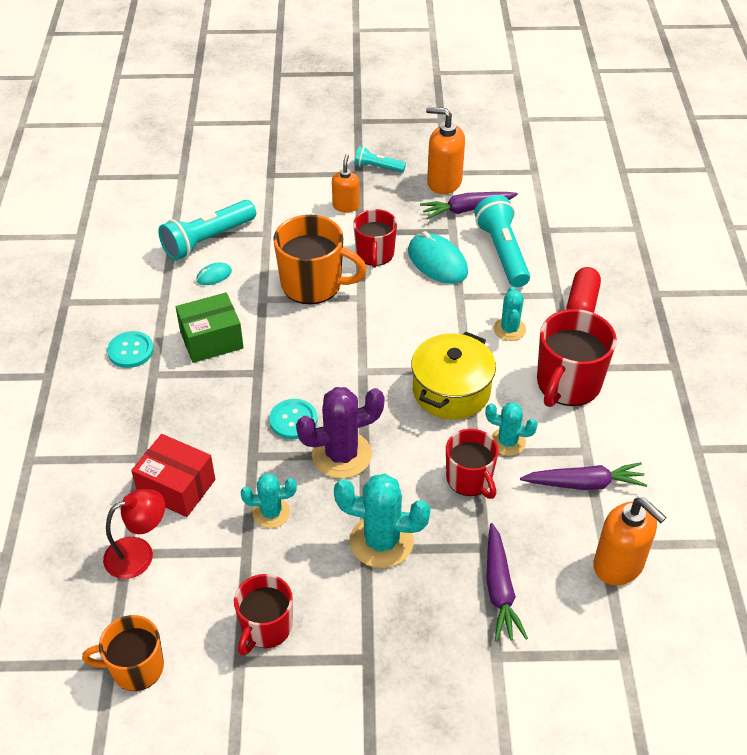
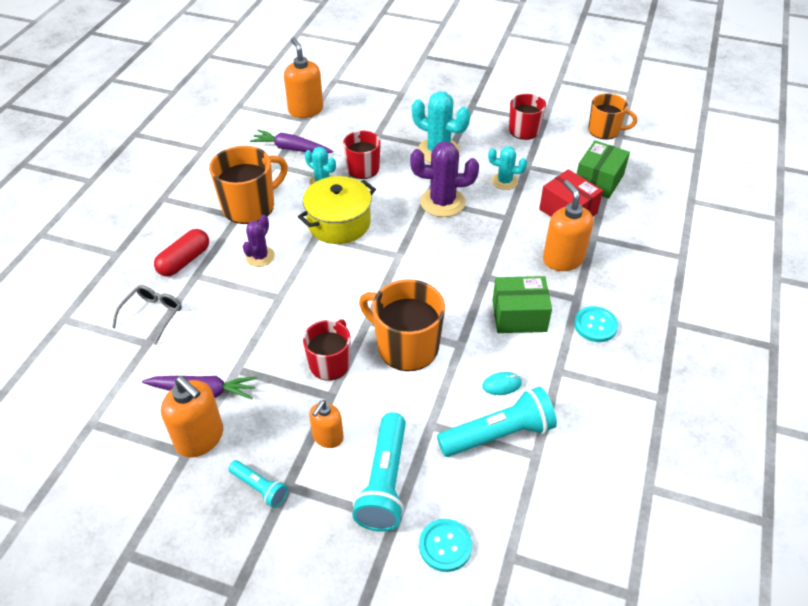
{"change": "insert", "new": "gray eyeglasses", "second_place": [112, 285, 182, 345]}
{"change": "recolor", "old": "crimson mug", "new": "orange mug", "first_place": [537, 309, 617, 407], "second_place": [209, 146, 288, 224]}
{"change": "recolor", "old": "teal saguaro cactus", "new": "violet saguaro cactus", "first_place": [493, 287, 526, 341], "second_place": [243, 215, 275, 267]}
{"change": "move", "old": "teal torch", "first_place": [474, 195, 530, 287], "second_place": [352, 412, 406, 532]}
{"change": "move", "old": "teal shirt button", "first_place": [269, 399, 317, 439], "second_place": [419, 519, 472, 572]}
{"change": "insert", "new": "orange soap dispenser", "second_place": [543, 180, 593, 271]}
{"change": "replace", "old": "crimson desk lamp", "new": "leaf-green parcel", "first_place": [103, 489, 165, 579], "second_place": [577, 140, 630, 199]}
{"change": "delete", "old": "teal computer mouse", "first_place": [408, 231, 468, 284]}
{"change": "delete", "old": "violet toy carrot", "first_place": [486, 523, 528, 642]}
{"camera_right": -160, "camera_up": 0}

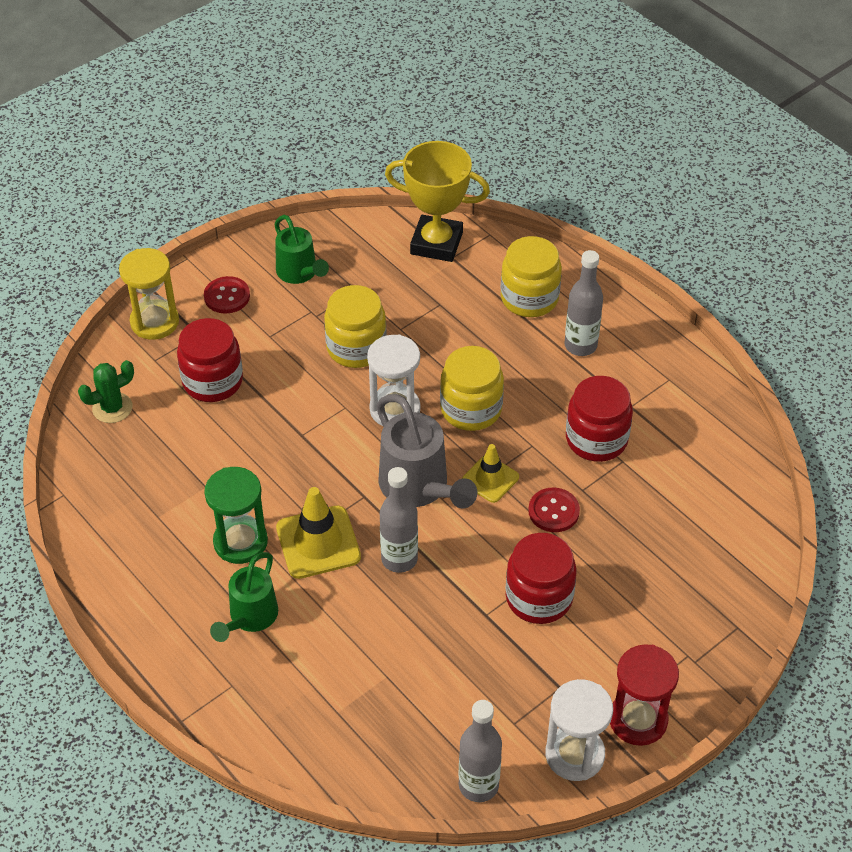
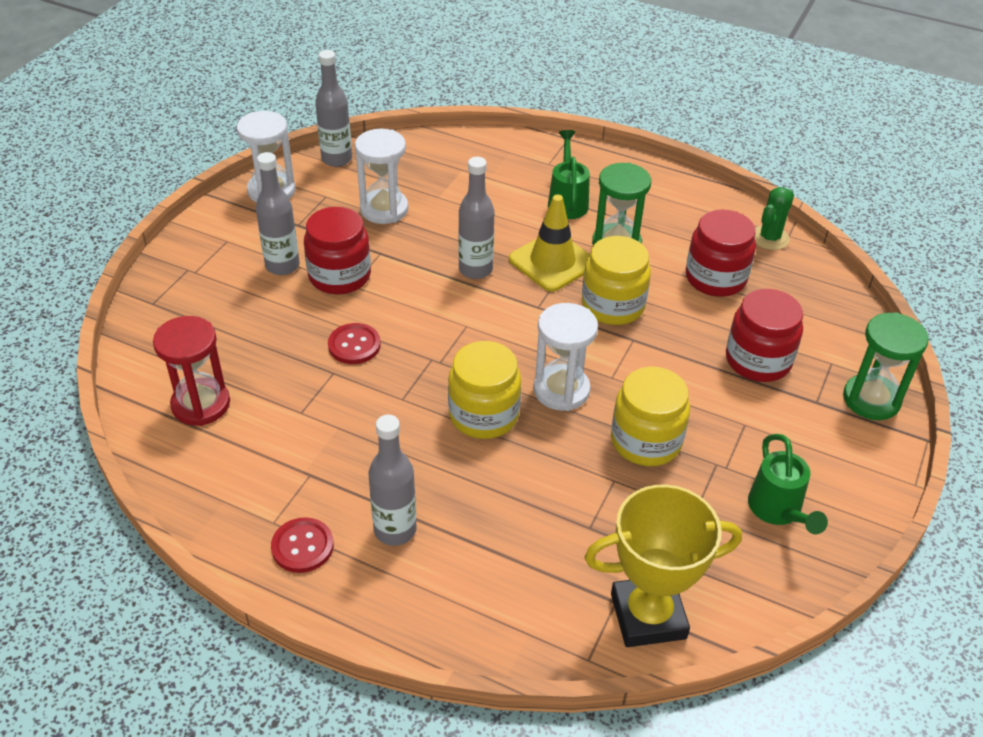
{"change": "move", "old": "crimson sandglass", "first_place": [610, 644, 679, 746], "second_place": [153, 316, 230, 426]}
{"change": "insert", "new": "gray drink bottle", "second_place": [256, 152, 300, 275]}
{"change": "move", "old": "crimson shirt button", "first_place": [204, 276, 250, 314], "second_place": [271, 517, 334, 573]}
{"change": "insert", "new": "snow-white sandglass", "second_place": [355, 129, 408, 224]}
{"change": "move", "old": "golden preserve jar", "first_place": [501, 236, 562, 317], "second_place": [582, 236, 651, 325]}
{"change": "move", "old": "crimson preserve jar", "first_place": [566, 376, 633, 462], "second_place": [686, 210, 756, 297]}
{"change": "rotate", "old": "leaf-green watering can", "first_place": [274, 215, 329, 284], "second_place": [748, 434, 828, 534], "degrees": -135}
{"change": "move", "old": "leaf-green saguaro cactus", "first_place": [78, 360, 134, 423], "second_place": [755, 187, 794, 250]}
{"change": "recolor", "old": "golden sandglass", "new": "leaf-green sandglass", "first_place": [119, 248, 179, 340], "second_place": [843, 312, 929, 420]}
{"change": "delete", "old": "gray watering can", "first_place": [377, 394, 477, 508]}
{"change": "delete", "old": "golden traffic cone", "first_place": [462, 444, 519, 503]}
{"camera_right": 155, "camera_up": -5}

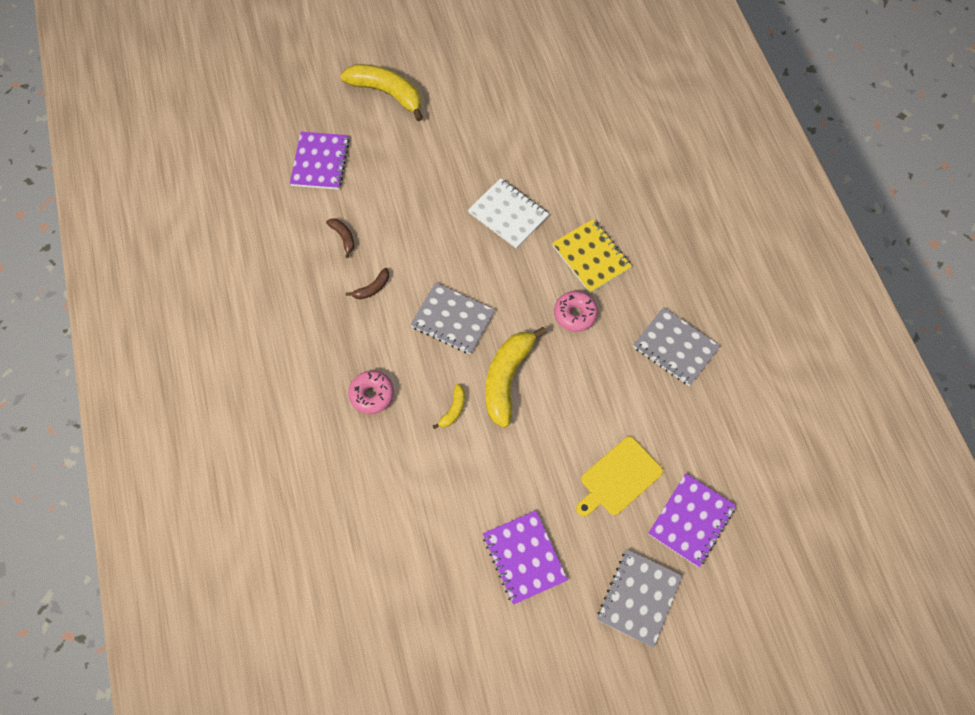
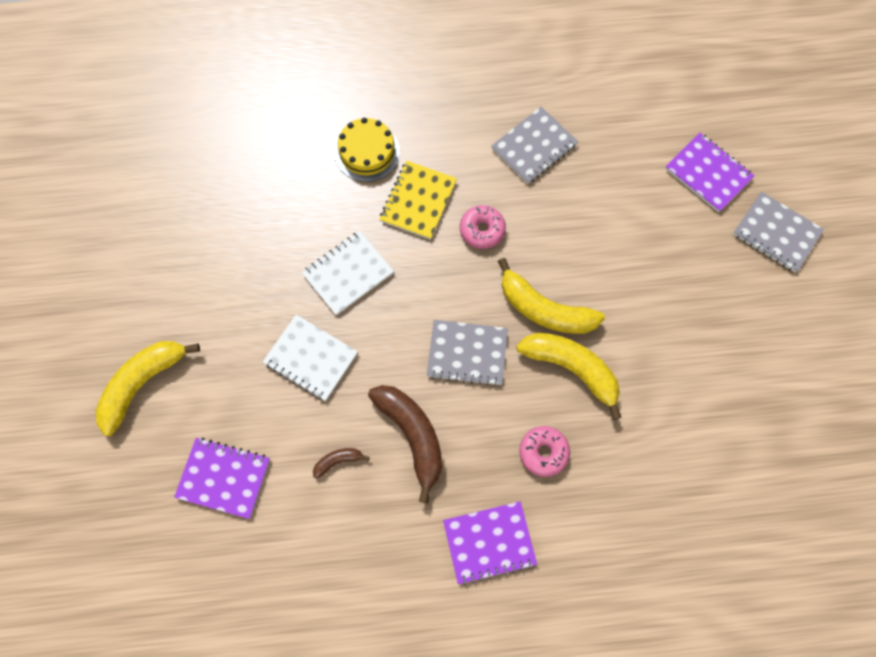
{"change": "insert", "new": "snow-white notepad", "second_place": [263, 315, 358, 401]}
{"change": "insert", "new": "golden layer cake", "second_place": [334, 118, 400, 182]}
{"change": "resize", "old": "russet banana", "first_place": [346, 268, 389, 299], "second_place": [368, 385, 442, 503], "factor": 2.18}
{"change": "rotate", "old": "golden notepad", "first_place": [552, 219, 632, 293], "second_place": [379, 161, 457, 240], "degrees": -45}
{"change": "rotate", "old": "gray notepad", "first_place": [410, 283, 495, 354], "second_place": [427, 320, 508, 386], "degrees": 60}
{"change": "move", "old": "violet notepad", "first_place": [483, 510, 568, 605], "second_place": [443, 501, 537, 585]}
{"change": "resize", "old": "golden banana", "first_place": [433, 384, 465, 429], "second_place": [516, 333, 622, 420], "factor": 2.18}
{"change": "delete", "old": "golden cutting board", "first_place": [576, 436, 663, 517]}
{"camera_right": -80, "camera_up": 5}

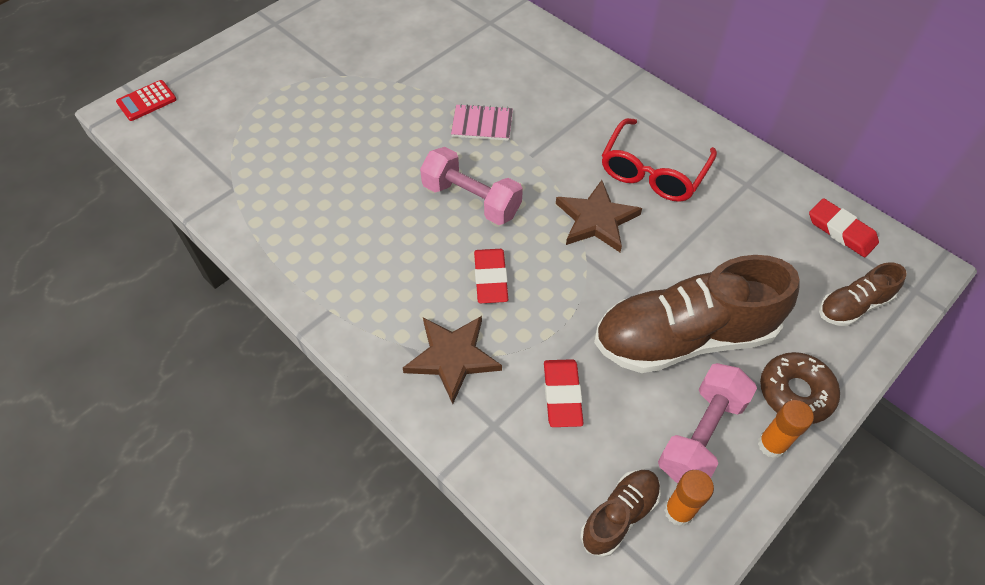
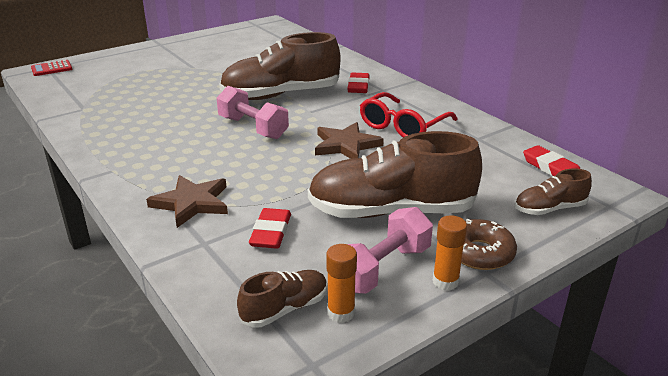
{"change": "replace", "old": "pink notepad", "new": "russet shoe", "first_place": [451, 104, 513, 141], "second_place": [219, 32, 341, 100]}
{"change": "move", "old": "crimson pencil eraser", "first_place": [474, 249, 508, 303], "second_place": [347, 72, 369, 93]}
{"camera_right": 10, "camera_up": -25}

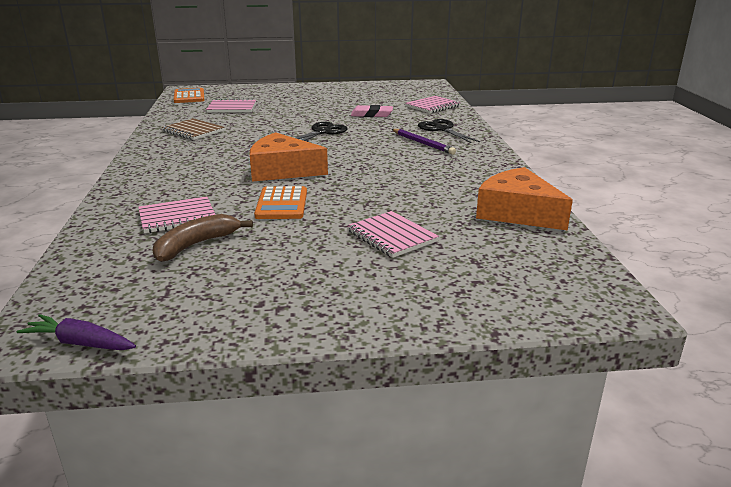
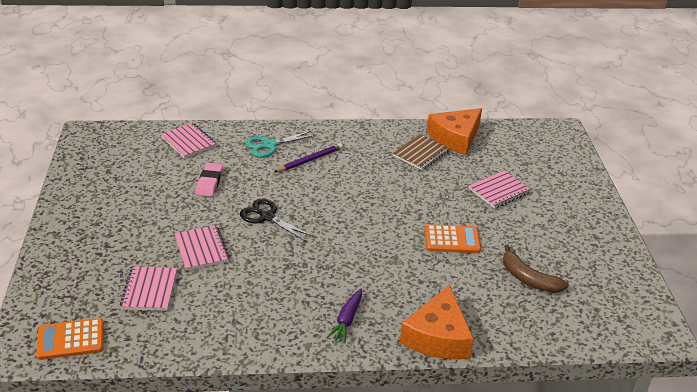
{"change": "move", "old": "pink notepad", "first_place": [138, 196, 216, 233], "second_place": [174, 225, 230, 271]}
{"change": "recolor", "old": "ebony scissors", "new": "teal scissors", "first_place": [418, 119, 480, 143], "second_place": [245, 130, 316, 157]}
{"change": "move", "old": "violet toy carrot", "first_place": [16, 314, 136, 350], "second_place": [326, 289, 362, 343]}
{"change": "move", "old": "russet notepad", "first_place": [162, 118, 225, 140], "second_place": [393, 134, 449, 170]}
{"change": "move", "old": "orange piece of cheese", "first_place": [250, 132, 328, 182], "second_place": [400, 285, 474, 360]}
{"camera_right": -90, "camera_up": 10}

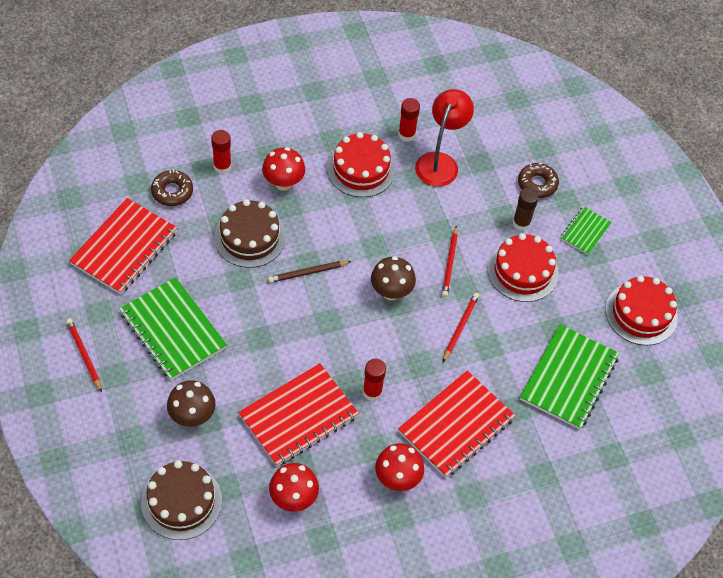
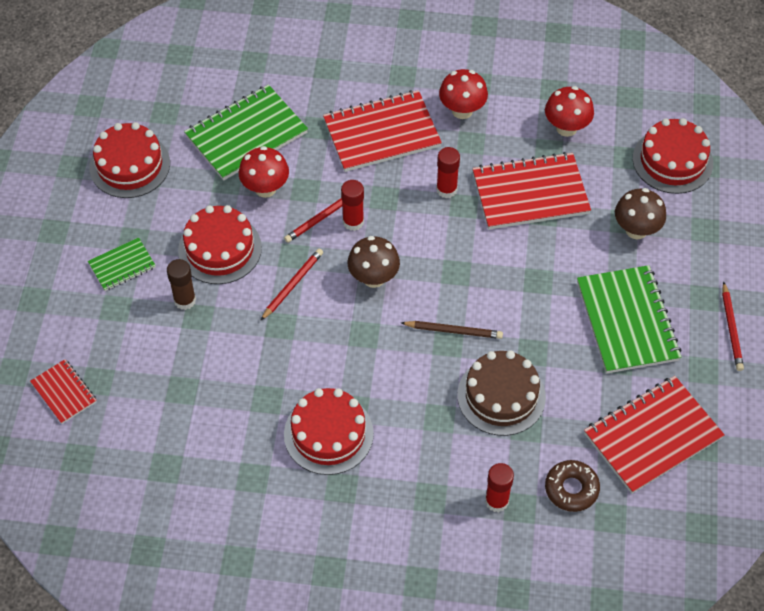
{"change": "insert", "new": "crimson notepad", "second_place": [30, 359, 97, 424]}
{"change": "move", "old": "crimson mushroom", "first_place": [262, 147, 305, 191], "second_place": [239, 146, 289, 198]}
{"change": "move", "old": "crimson glue", "first_place": [398, 98, 420, 142], "second_place": [341, 180, 364, 231]}
{"change": "recolor", "old": "russet layer cake", "new": "crimson layer cake", "first_place": [141, 460, 222, 540], "second_place": [633, 118, 713, 194]}
{"change": "delete", "old": "crimson desk lamp", "first_place": [415, 89, 474, 187]}
{"change": "delete", "old": "russet doughnut", "first_place": [518, 163, 559, 198]}
{"camera_right": -150, "camera_up": 0}

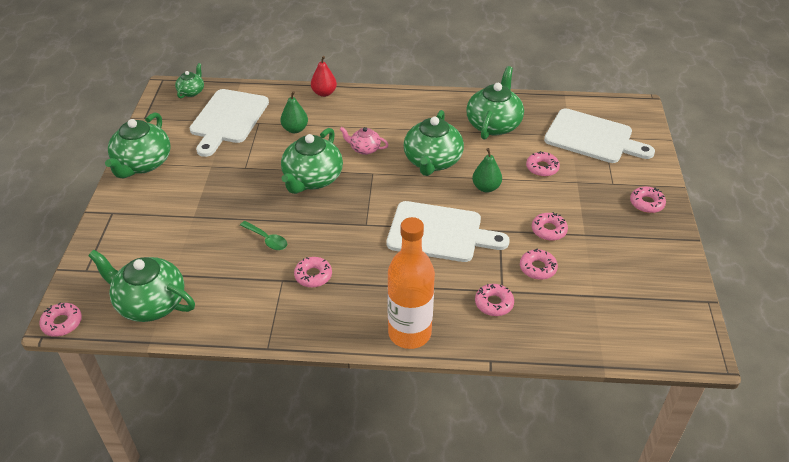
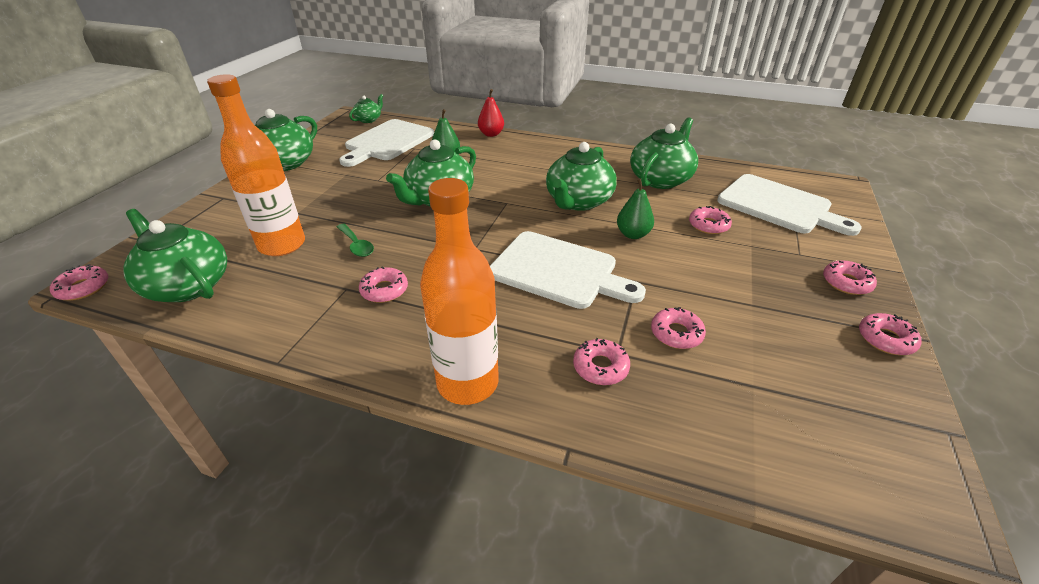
{"change": "insert", "new": "orange drink bottle", "second_place": [207, 74, 305, 256]}
{"change": "move", "old": "pink doughnut", "first_place": [532, 212, 568, 241], "second_place": [859, 313, 922, 355]}
{"change": "delete", "old": "pink china teapot", "first_place": [340, 127, 388, 155]}
{"camera_right": 15, "camera_up": -5}

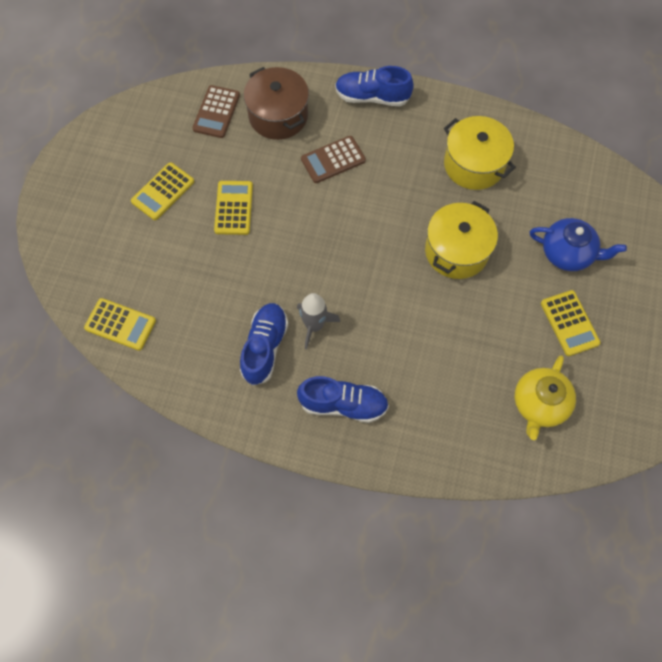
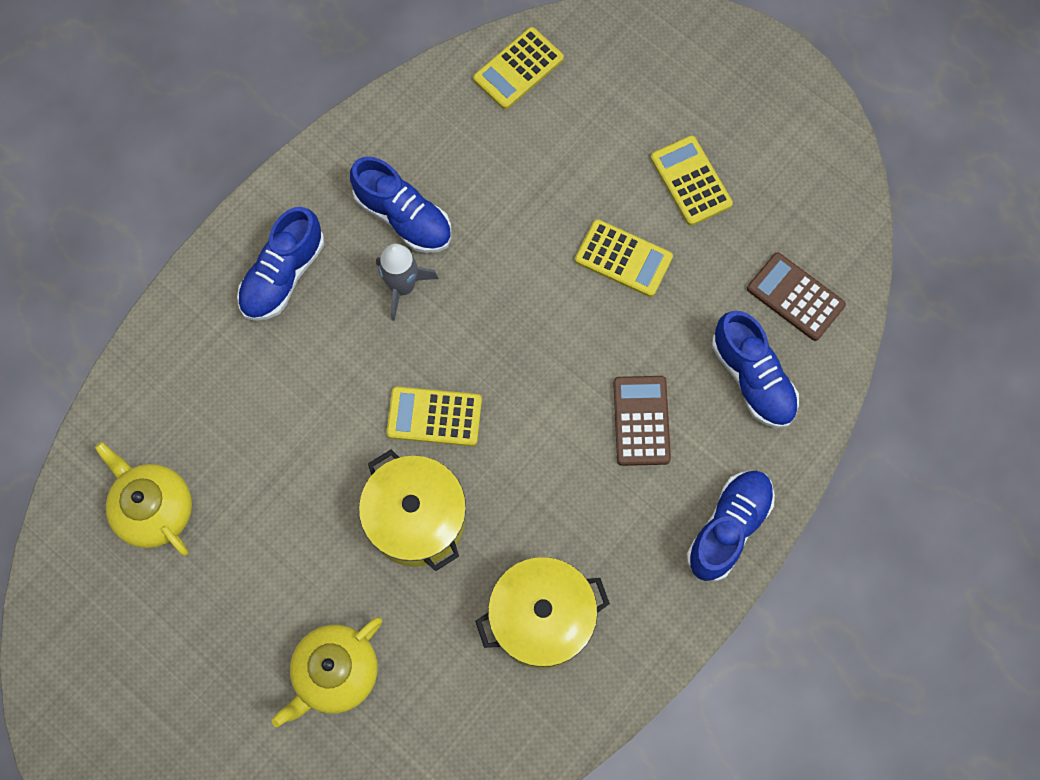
{"change": "recolor", "old": "blue china teapot", "new": "golden china teapot", "first_place": [530, 218, 627, 271], "second_place": [271, 617, 382, 727]}
{"change": "move", "old": "golden pocket calculator", "first_place": [541, 290, 601, 356], "second_place": [387, 386, 482, 446]}
{"change": "replace", "old": "russet cooking pot", "new": "blue shoe", "first_place": [244, 67, 309, 140], "second_place": [712, 311, 799, 428]}
{"camera_right": 115, "camera_up": 5}

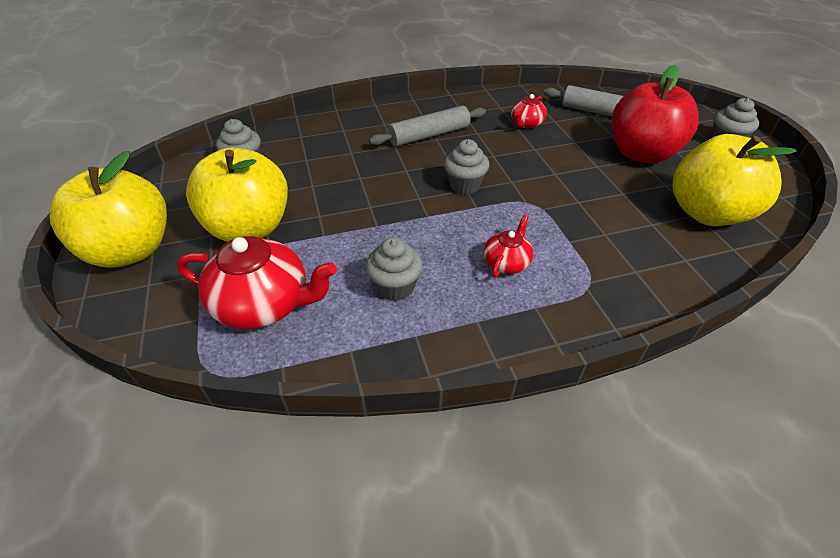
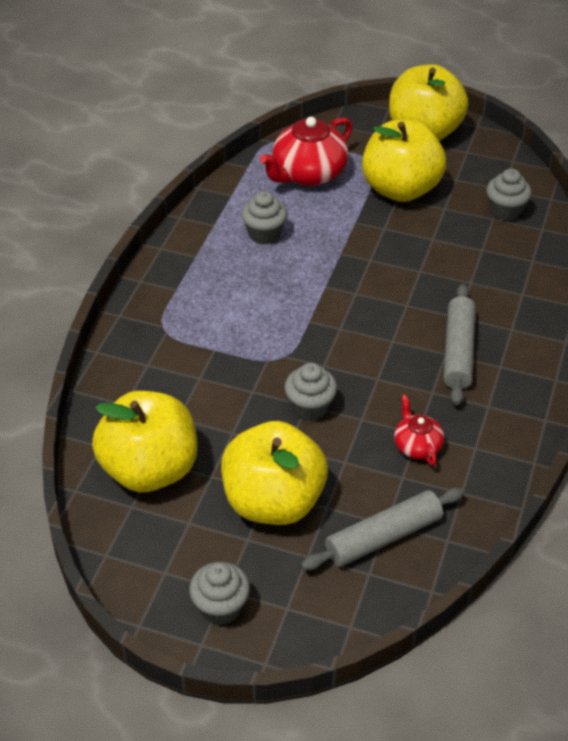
{"change": "recolor", "old": "crimson toy apple", "new": "golden toy apple", "first_place": [612, 65, 699, 164], "second_place": [221, 421, 328, 525]}
{"change": "move", "old": "gray cupcake", "first_place": [444, 139, 489, 195], "second_place": [284, 363, 337, 421]}
{"change": "delete", "old": "crimson china teapot", "first_place": [484, 214, 533, 278]}
{"camera_right": 125, "camera_up": 0}

